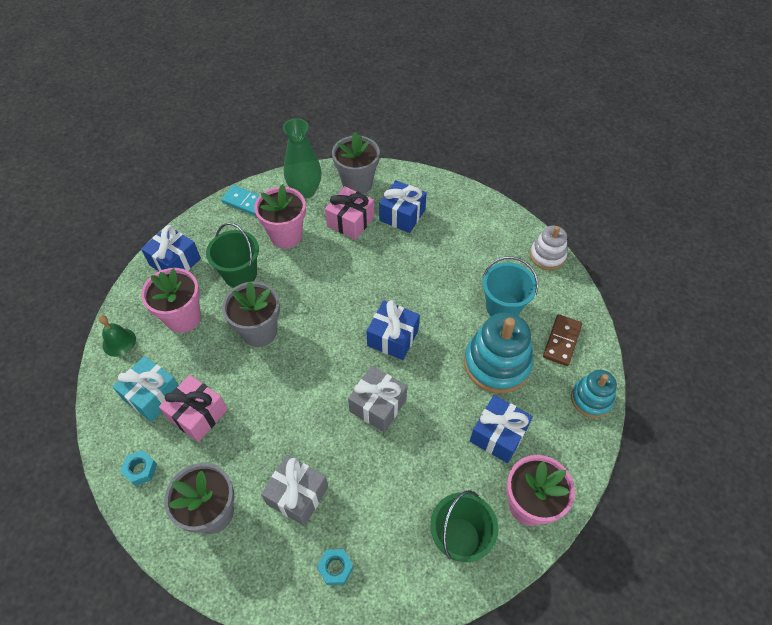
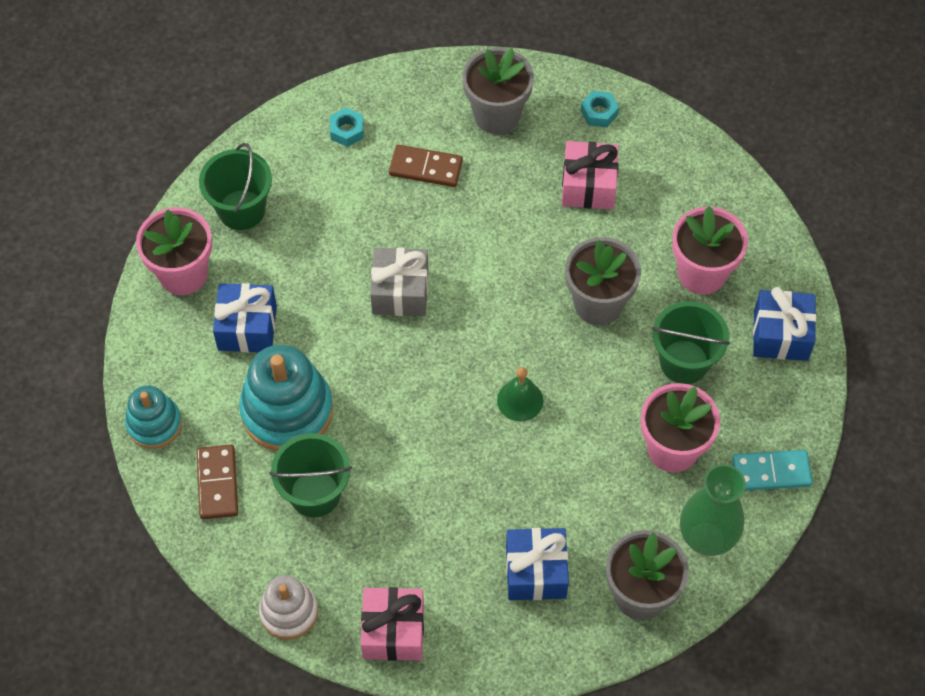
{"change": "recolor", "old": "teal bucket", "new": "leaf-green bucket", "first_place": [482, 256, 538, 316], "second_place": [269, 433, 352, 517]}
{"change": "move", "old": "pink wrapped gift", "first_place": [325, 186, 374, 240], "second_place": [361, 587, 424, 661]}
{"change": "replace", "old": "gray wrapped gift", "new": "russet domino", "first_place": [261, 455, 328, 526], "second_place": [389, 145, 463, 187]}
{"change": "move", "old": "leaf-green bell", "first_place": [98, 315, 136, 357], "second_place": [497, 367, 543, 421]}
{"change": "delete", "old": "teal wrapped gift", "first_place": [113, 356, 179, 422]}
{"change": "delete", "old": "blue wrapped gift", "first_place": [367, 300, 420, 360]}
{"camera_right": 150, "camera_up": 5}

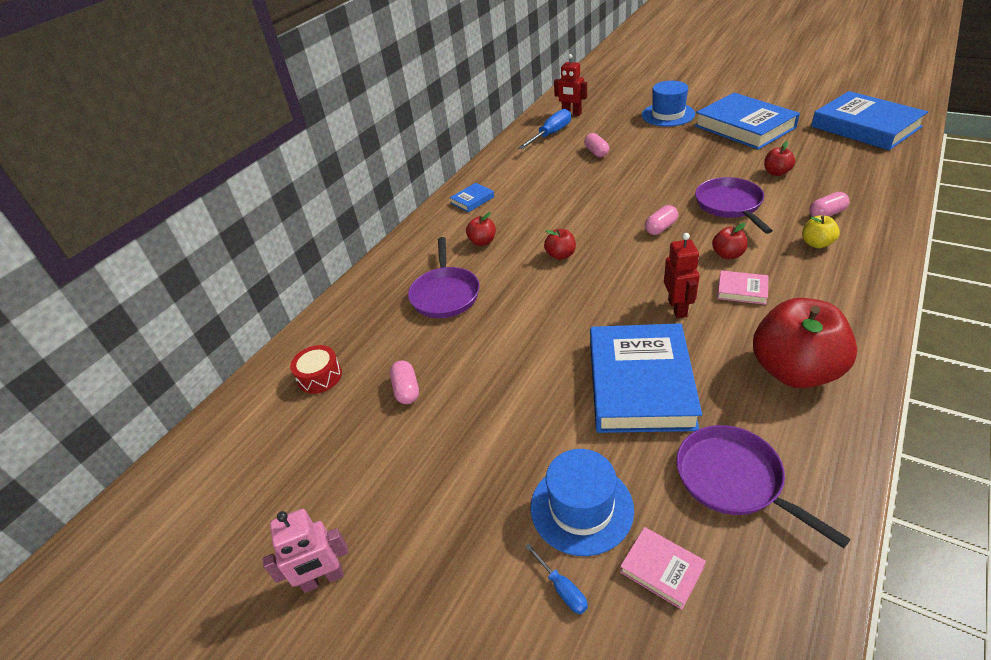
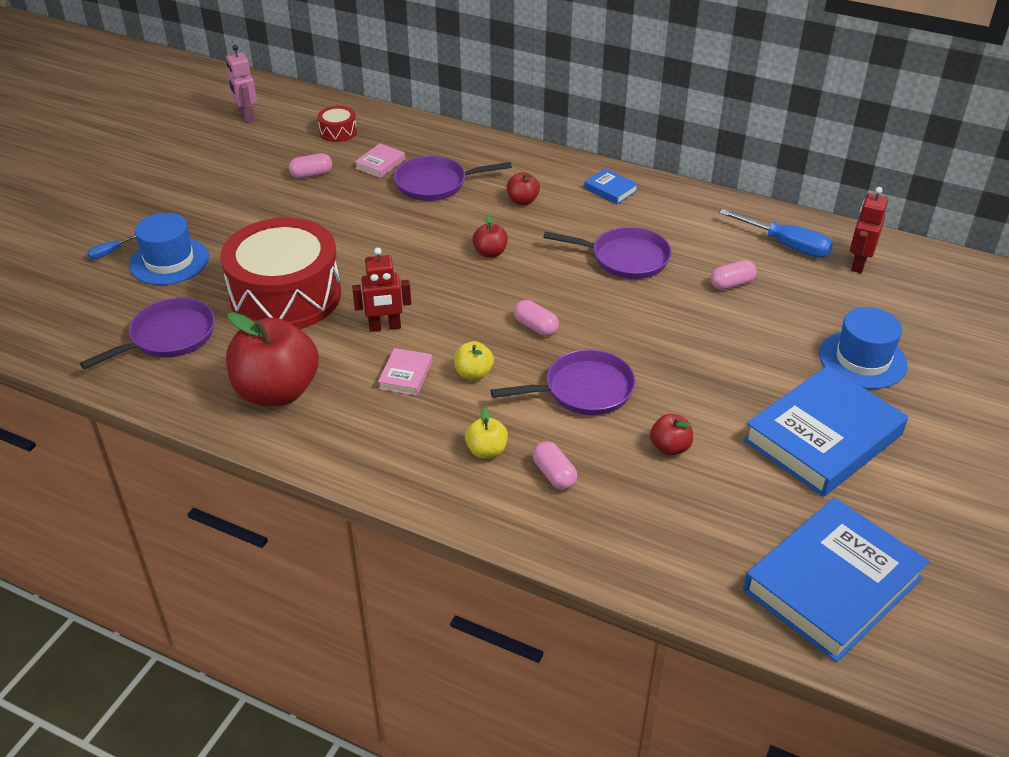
{"change": "replace", "old": "blue book", "new": "crimson drum", "first_place": [590, 323, 702, 433], "second_place": [220, 217, 341, 329]}
{"change": "move", "old": "pink robot", "first_place": [263, 509, 349, 593], "second_place": [226, 45, 257, 123]}
{"change": "move", "old": "pink book", "first_place": [620, 527, 706, 610], "second_place": [355, 143, 405, 178]}
{"change": "recolor", "old": "crimson toy apple", "new": "golden toy apple", "first_place": [712, 223, 747, 259], "second_place": [454, 341, 494, 380]}
{"change": "insert", "new": "violet skillet", "second_place": [543, 227, 672, 279]}
{"camera_right": 80, "camera_up": 0}

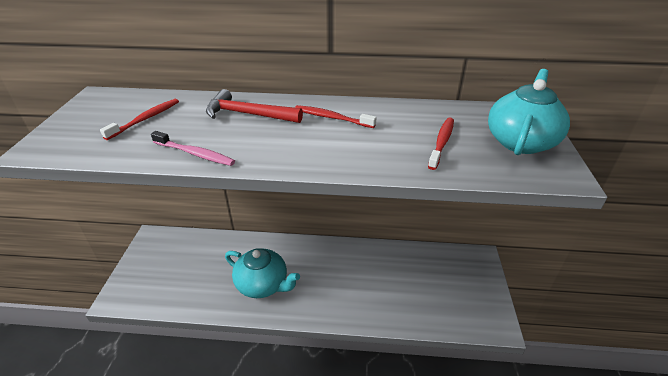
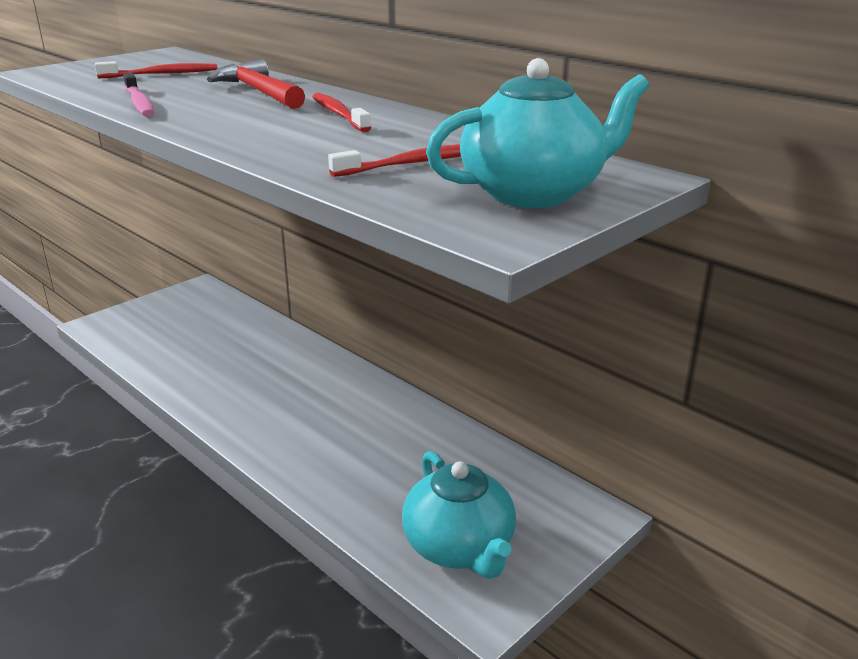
{"change": "move", "old": "teal china teapot", "first_place": [225, 248, 300, 298], "second_place": [402, 451, 516, 579]}
{"camera_right": 40, "camera_up": -10}

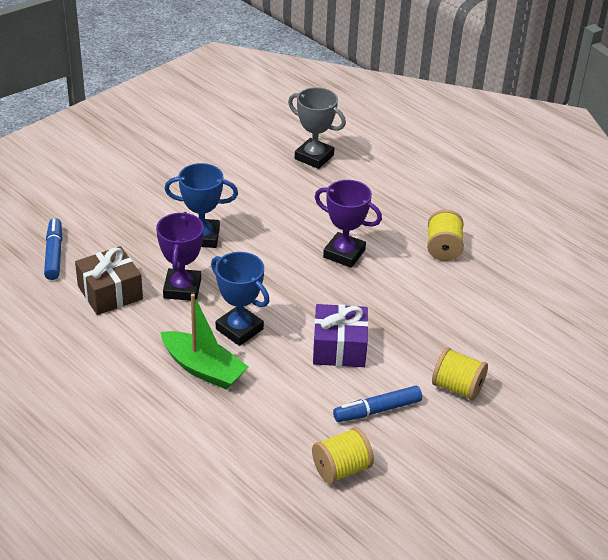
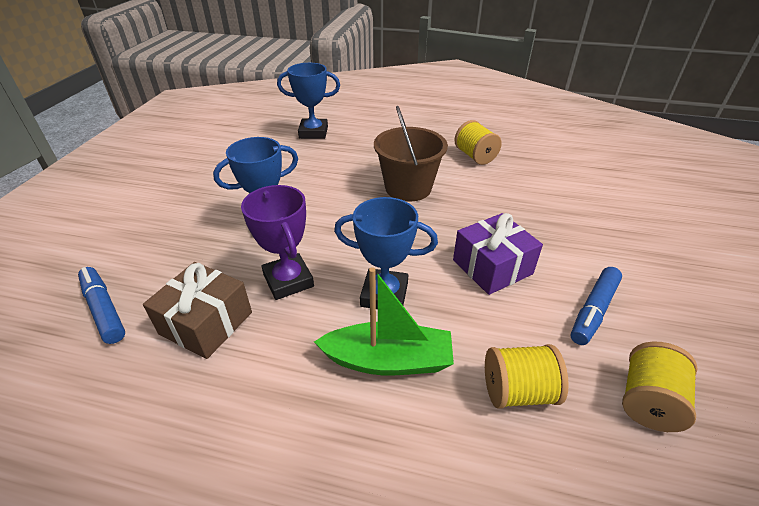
{"change": "recolor", "old": "gray prize cup", "new": "blue prize cup", "first_place": [288, 87, 346, 169], "second_place": [277, 63, 340, 139]}
{"change": "replace", "old": "violet prize cup", "new": "russet bucket", "first_place": [315, 180, 382, 268], "second_place": [374, 106, 448, 202]}
{"change": "move", "old": "golden spool", "first_place": [432, 348, 488, 401], "second_place": [485, 344, 569, 409]}
{"camera_right": -30, "camera_up": 0}

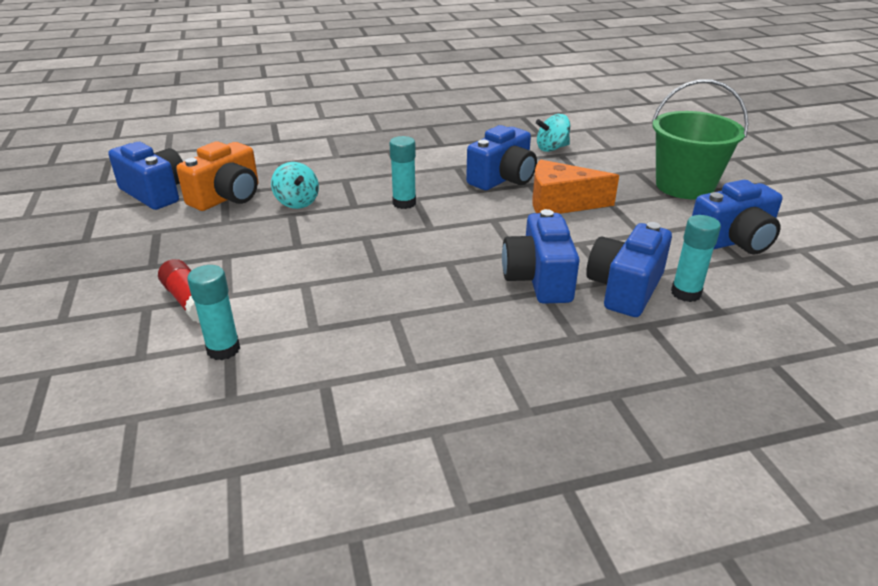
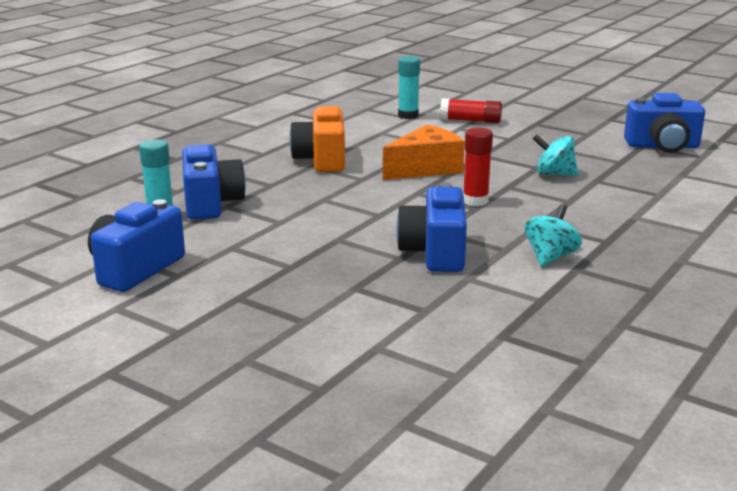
{"change": "move", "old": "orange camera", "first_place": [176, 141, 259, 211], "second_place": [289, 104, 345, 172]}
{"change": "move", "old": "orange piece of cheese", "first_place": [532, 160, 619, 214], "second_place": [383, 124, 465, 180]}
{"change": "recolor", "old": "teal glue", "new": "crimson glue", "first_place": [389, 136, 416, 209], "second_place": [463, 127, 493, 206]}
{"change": "move", "old": "teal whirligig", "first_place": [536, 114, 570, 152], "second_place": [525, 205, 582, 267]}
{"change": "delete", "old": "blue camera", "first_place": [502, 209, 580, 304]}
{"change": "delete", "old": "leaf-green bucket", "first_place": [652, 80, 749, 199]}
{"camera_right": 140, "camera_up": -10}

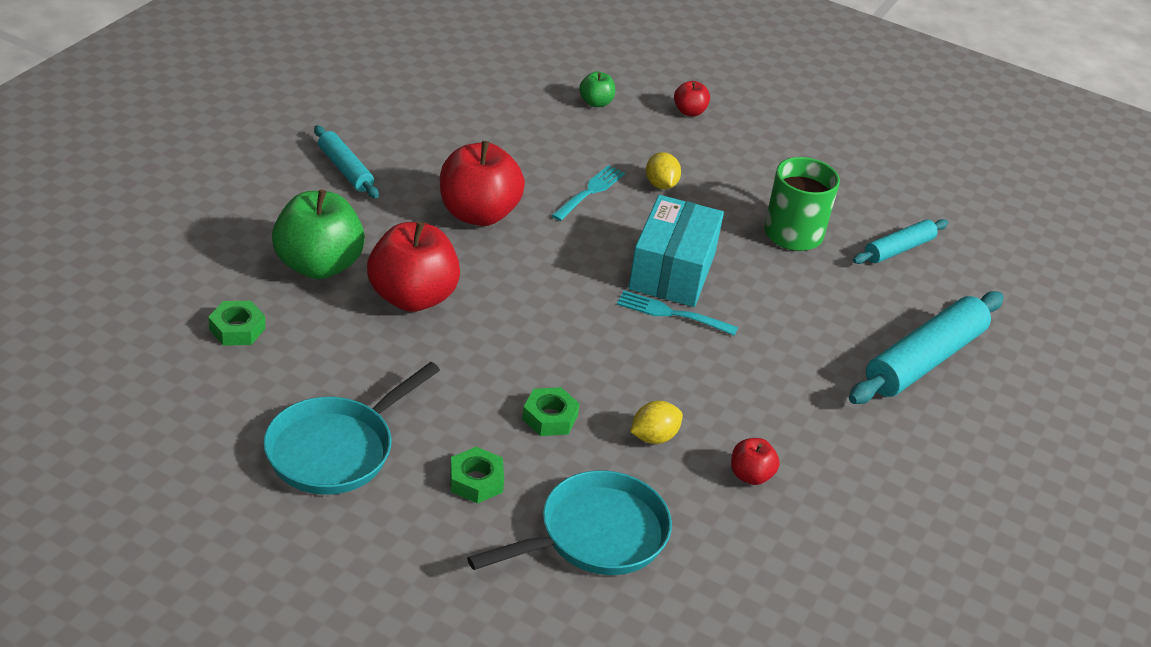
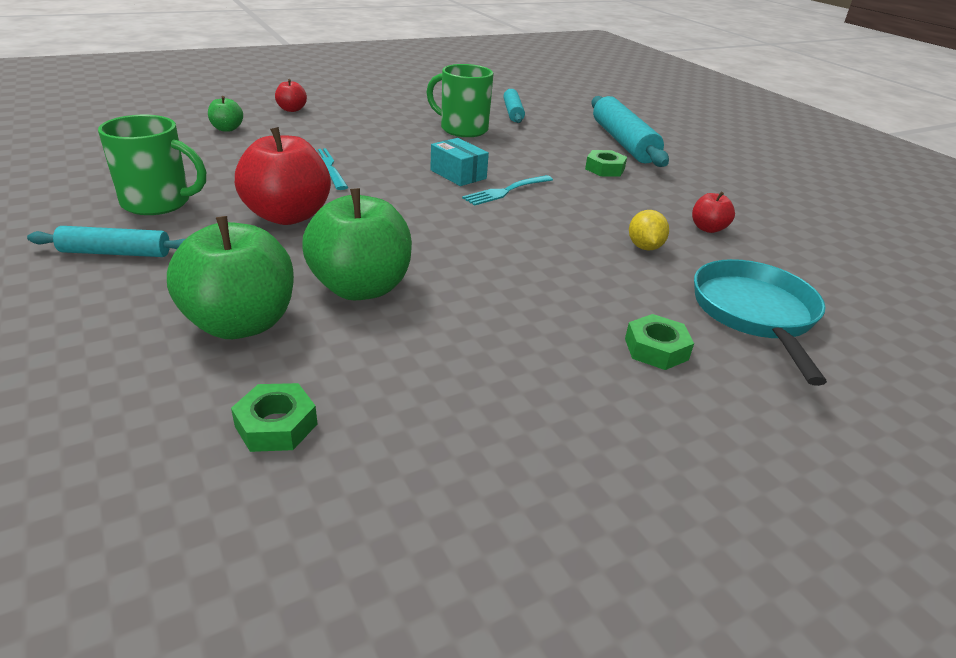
{"change": "insert", "new": "leaf-green mug", "second_place": [98, 115, 206, 215]}
{"change": "recolor", "old": "crimson toy apple", "new": "leaf-green toy apple", "first_place": [367, 222, 460, 312], "second_place": [302, 188, 412, 300]}
{"change": "resize", "old": "teal parcel", "first_place": [628, 195, 724, 307], "second_place": [430, 138, 489, 186], "factor": 0.58}
{"change": "move", "old": "leaf-green hex nut", "first_place": [522, 387, 580, 436], "second_place": [585, 150, 627, 176]}
{"change": "delete", "old": "teal skillet", "first_place": [263, 362, 440, 495]}
{"change": "delete", "old": "golden lemon", "first_place": [646, 152, 681, 189]}
{"camera_right": -55, "camera_up": -5}

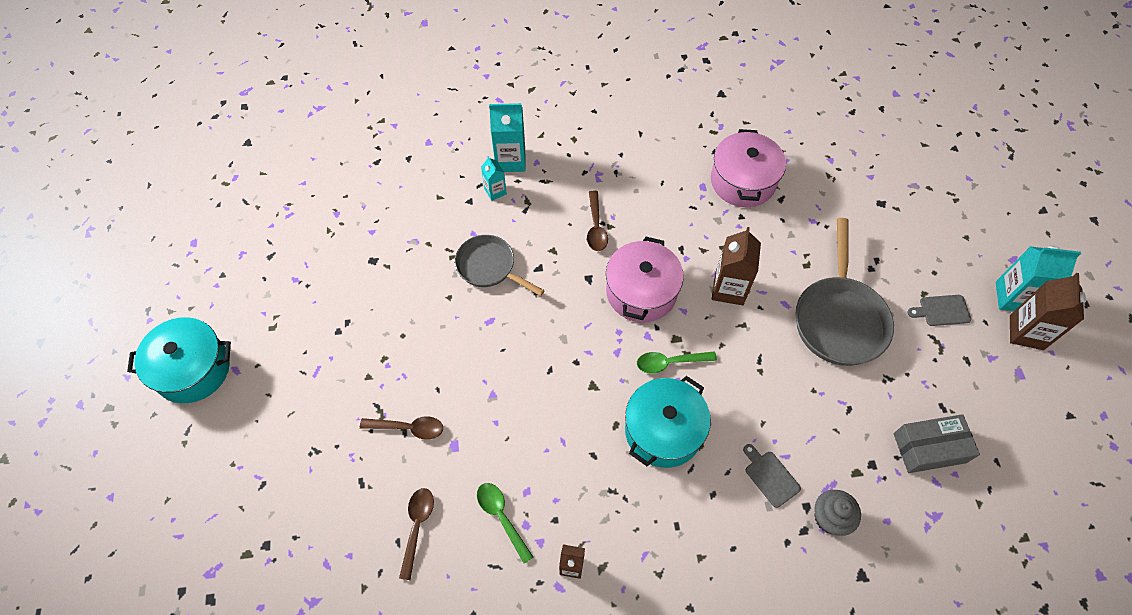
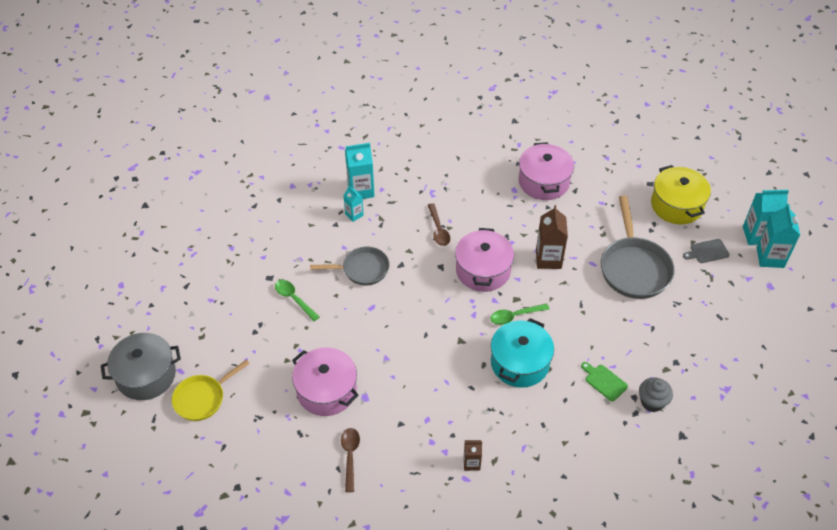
{"change": "recolor", "old": "teal cooking pot", "new": "gray cooking pot", "first_place": [127, 317, 231, 403], "second_place": [101, 333, 181, 400]}
{"change": "insert", "new": "golden skillet", "second_place": [172, 360, 250, 421]}
{"change": "move", "old": "leaf-green spoon", "first_place": [477, 483, 533, 563], "second_place": [275, 280, 319, 321]}
{"change": "replace", "old": "russet spoon", "new": "pink cooking pot", "first_place": [360, 416, 443, 439], "second_place": [292, 347, 359, 416]}
{"change": "rotate", "old": "gray skillet", "first_place": [455, 235, 545, 296], "second_place": [310, 247, 389, 285], "degrees": 150}
{"change": "recolor", "old": "gray cutting board", "new": "leaf-green cutting board", "first_place": [743, 444, 801, 508], "second_place": [581, 362, 628, 401]}
{"change": "insert", "new": "golden cooking pot", "second_place": [651, 165, 711, 224]}
{"change": "recolor", "old": "russet juice carton", "new": "teal juice carton", "first_place": [1010, 273, 1086, 350], "second_place": [757, 204, 800, 268]}
{"change": "delete", "old": "gray parcel", "first_place": [894, 414, 980, 473]}
{"camera_right": -10, "camera_up": -10}

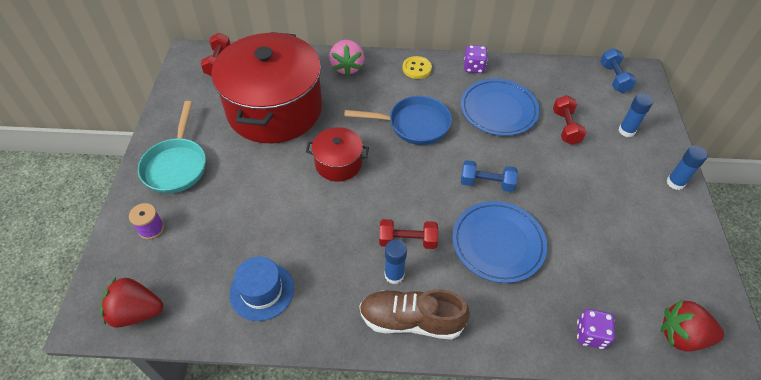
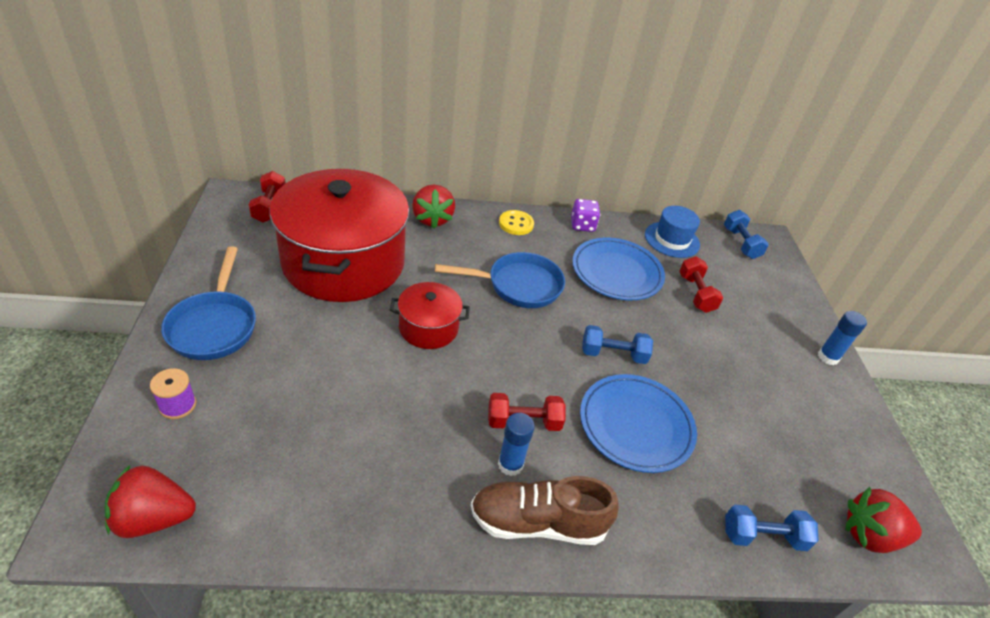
{"change": "recolor", "old": "teal skillet", "new": "blue skillet", "first_place": [138, 101, 206, 194], "second_place": [161, 246, 256, 360]}
{"change": "recolor", "old": "pink strawberry", "new": "crimson strawberry", "first_place": [329, 40, 365, 76], "second_place": [412, 185, 455, 229]}
{"change": "move", "old": "blue tall hat", "first_place": [229, 257, 294, 321], "second_place": [645, 206, 700, 258]}
{"change": "replace", "old": "violet game die", "new": "blue hand weight", "first_place": [577, 309, 615, 349], "second_place": [725, 505, 818, 551]}
{"change": "delete", "old": "blue glue", "first_place": [619, 93, 653, 137]}
{"camera_right": -10, "camera_up": -10}

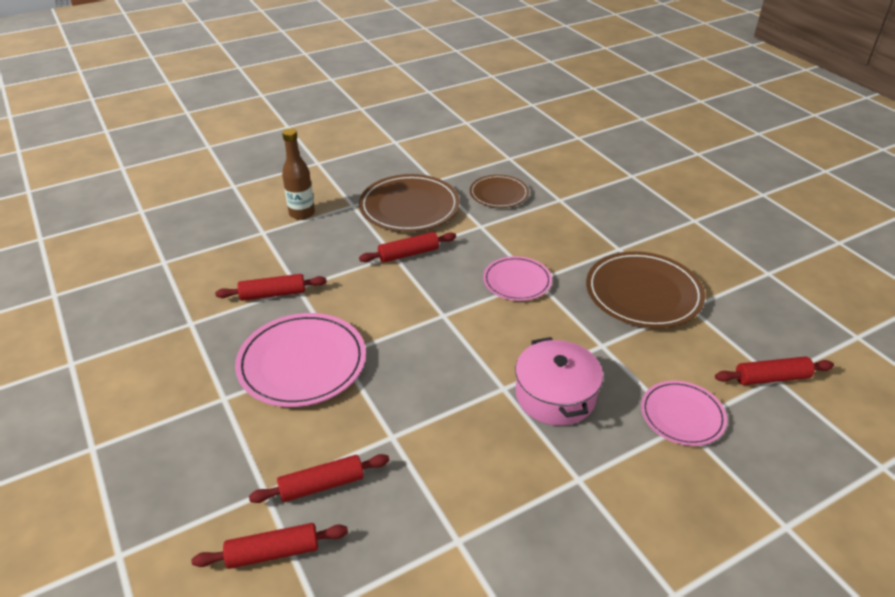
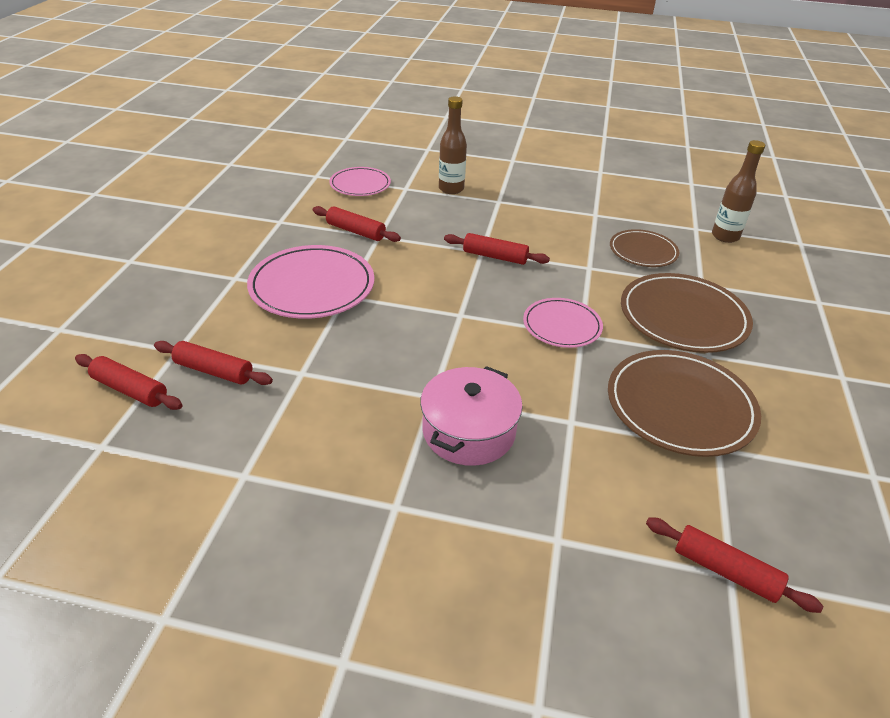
{"change": "move", "old": "pink dinner plate", "first_place": [641, 381, 727, 446], "second_place": [329, 167, 391, 196]}
{"change": "move", "old": "russet dinner plate", "first_place": [359, 174, 460, 232], "second_place": [621, 273, 753, 353]}
{"change": "insert", "new": "russet drink bottle", "second_place": [712, 140, 765, 243]}
{"camera_right": 40, "camera_up": 0}

